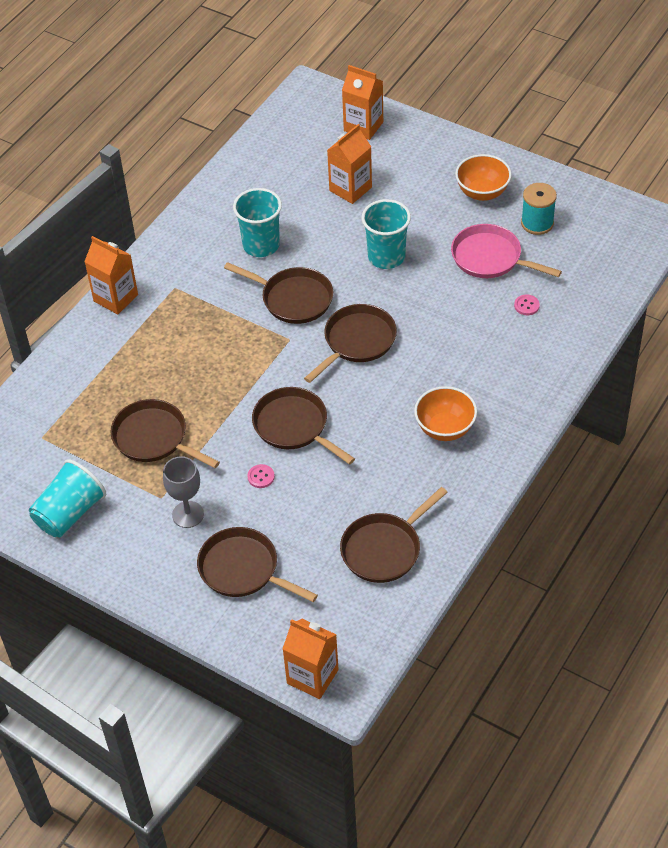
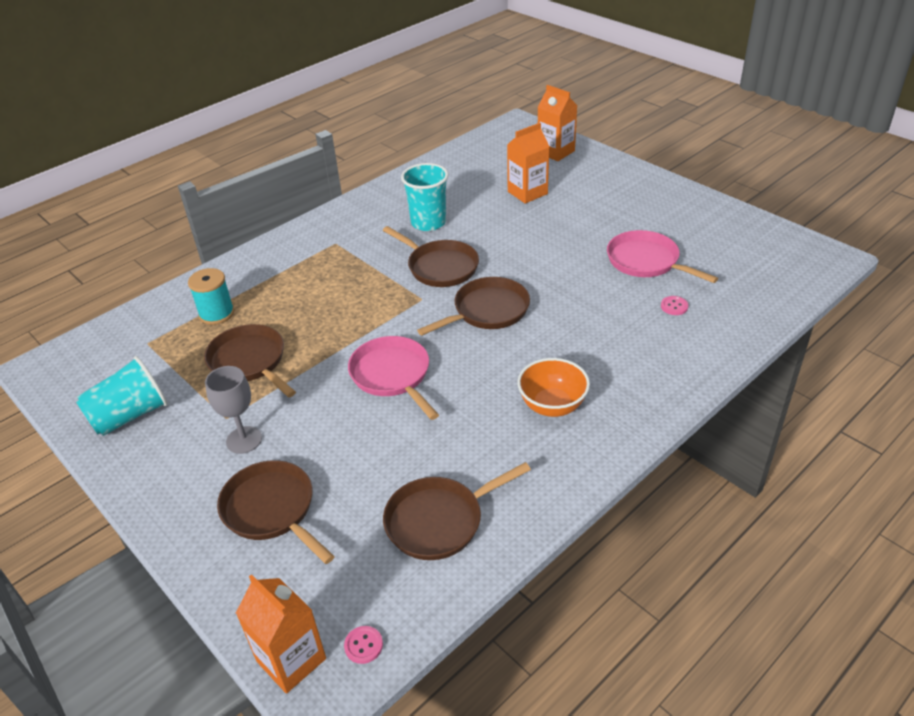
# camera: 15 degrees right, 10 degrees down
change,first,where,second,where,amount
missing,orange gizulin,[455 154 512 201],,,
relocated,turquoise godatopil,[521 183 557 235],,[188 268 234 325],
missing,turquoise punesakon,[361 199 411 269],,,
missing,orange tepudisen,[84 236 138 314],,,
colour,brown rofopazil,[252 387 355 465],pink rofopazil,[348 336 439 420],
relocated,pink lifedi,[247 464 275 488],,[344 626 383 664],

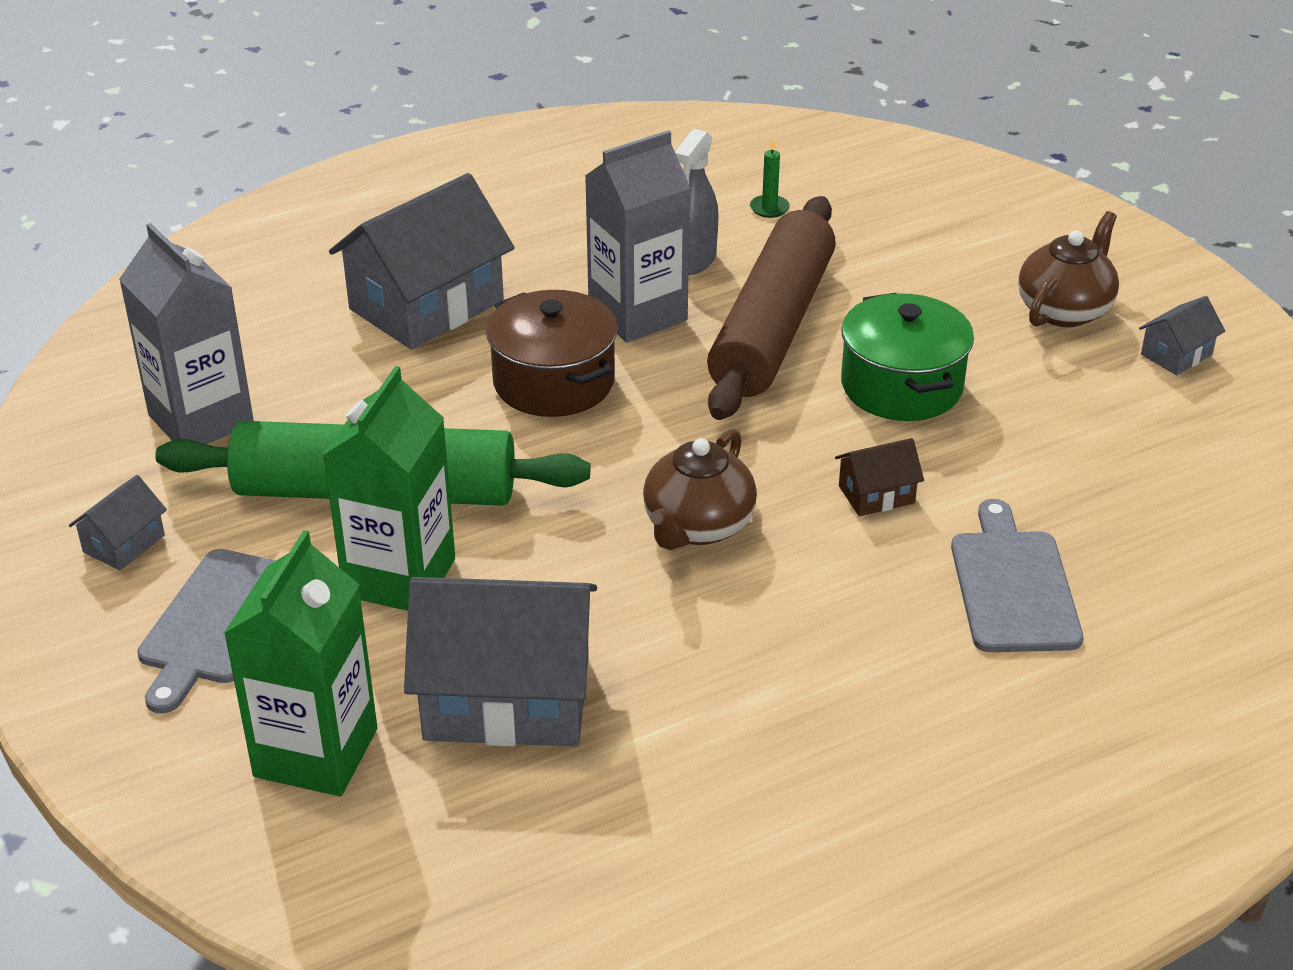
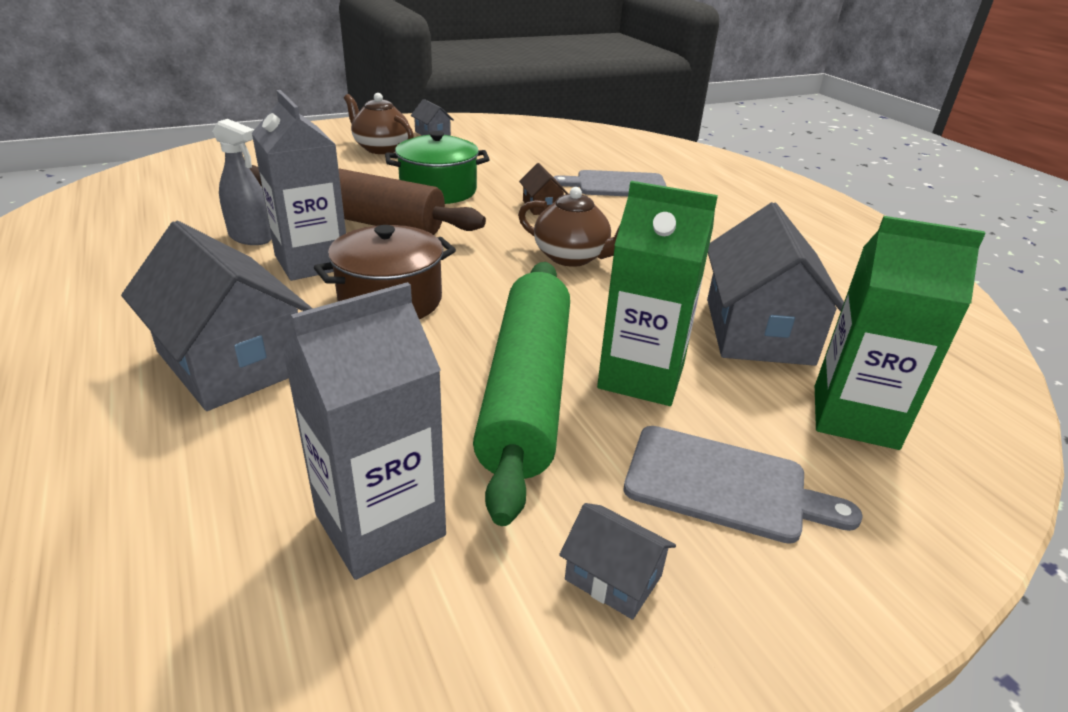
# camera: 90 degrees left, 5 degrees down
change,first,where,second,where,amount
missing,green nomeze,[750 139 790 218],,,

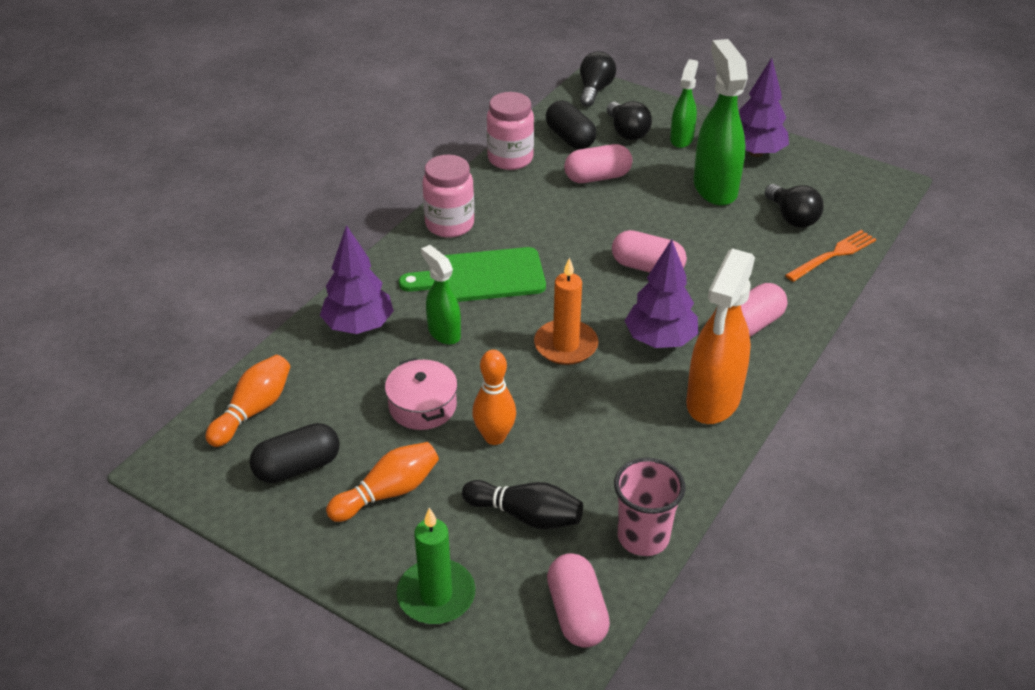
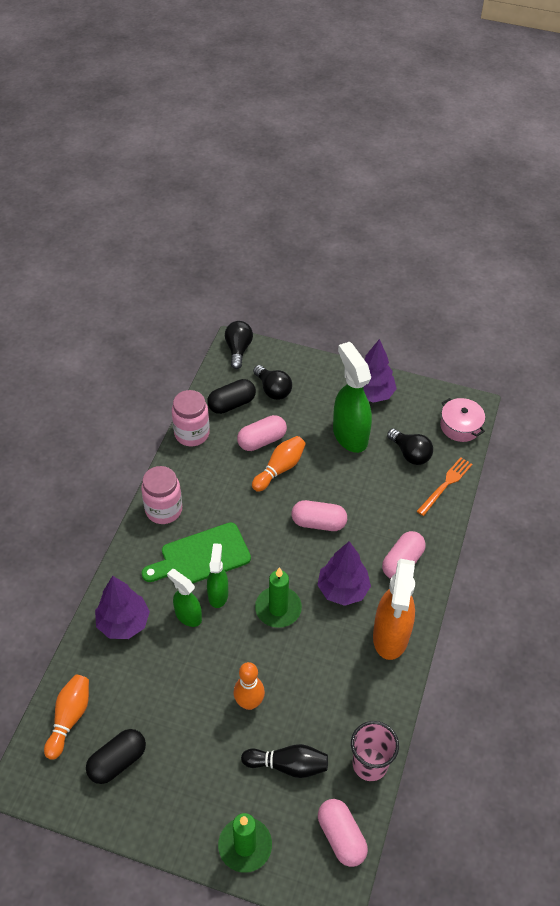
# camera: 15 degrees left, 10 degrees up
change,first,where,second,where,amount
relocated,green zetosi,[670 59 698 148],,[207 543 228 608],
spun,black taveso,[546 101 596 149],,[207 379 256 414],75 degrees counterclockwise
colour,orange nomeze,[534 257 598 365],green nomeze,[255 567 302 628],
relocated,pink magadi,[385 358 458 430],,[440 398 485 442],
relocated,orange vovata,[326 442 439 522],,[252 436 306 492],

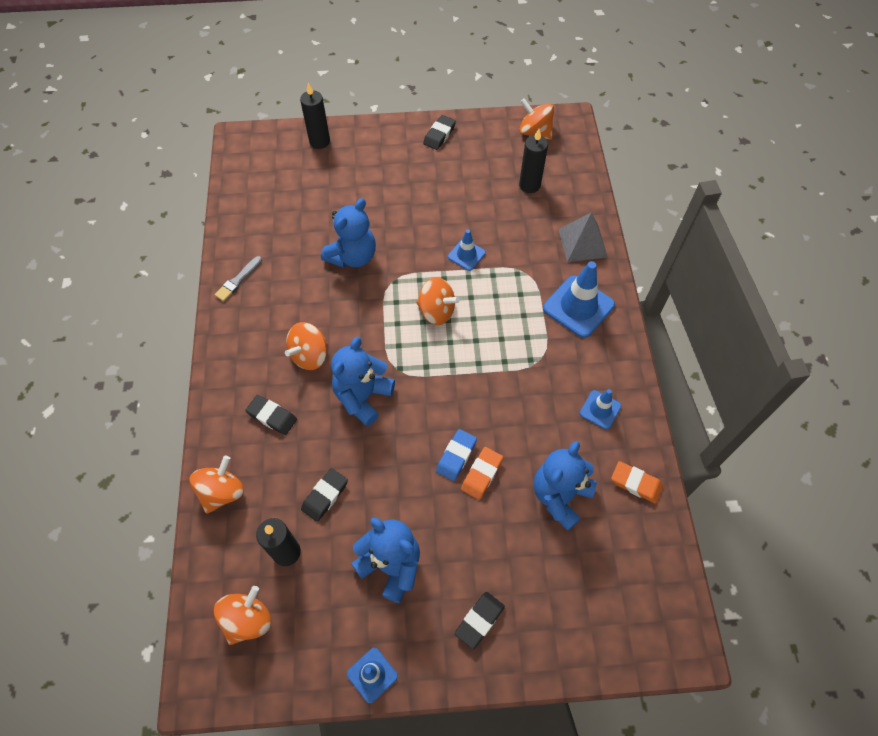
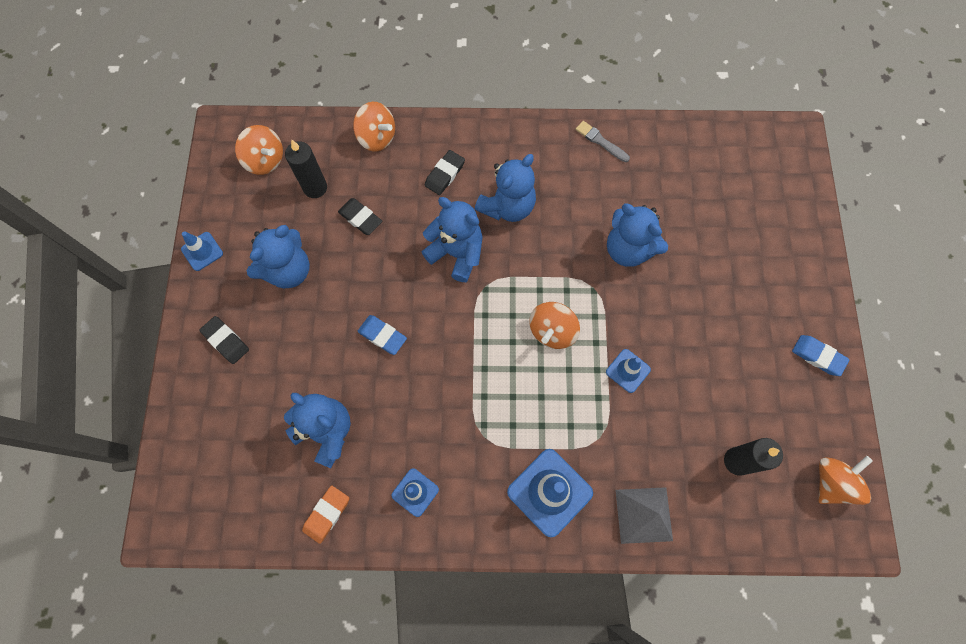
# camera: 95 degrees right, 10 degrees up
change,first,where,second,where,amount
missing,black nomeze,[300 83 330 149],,,
colour,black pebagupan,[423 115 456 150],blue pebagupan,[792 335 849 376],
exchanged,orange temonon,[285 322 327 370],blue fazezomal,[475 154 536 222],
missing,orange pebagupan,[461 447 503 500],,,

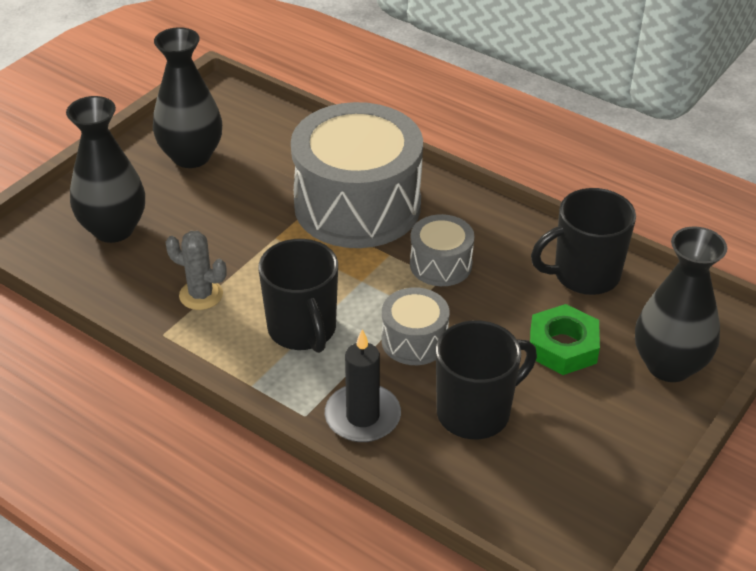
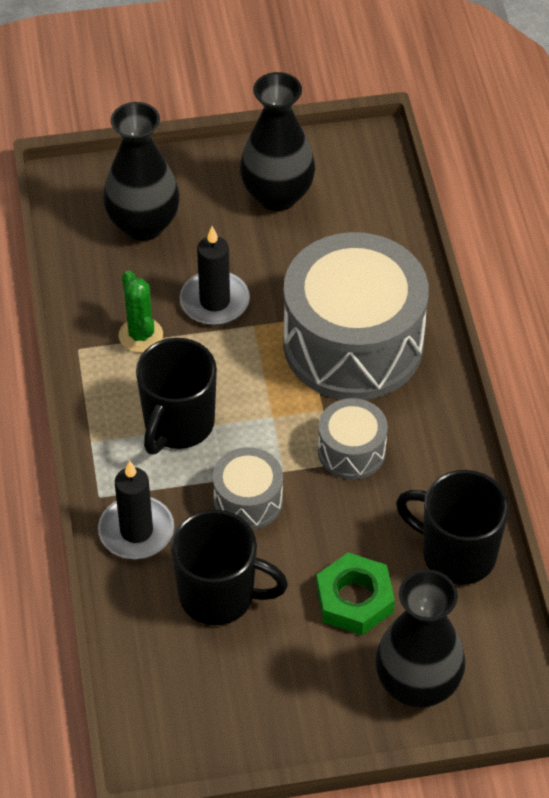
# camera: 45 degrees right, 10 degrees up
change,first,where,second,where,amount
colour,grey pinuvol,[166 231 227 310],green pinuvol,[119 270 163 352],
appeared,,,black nomeze,[180 226 250 325],

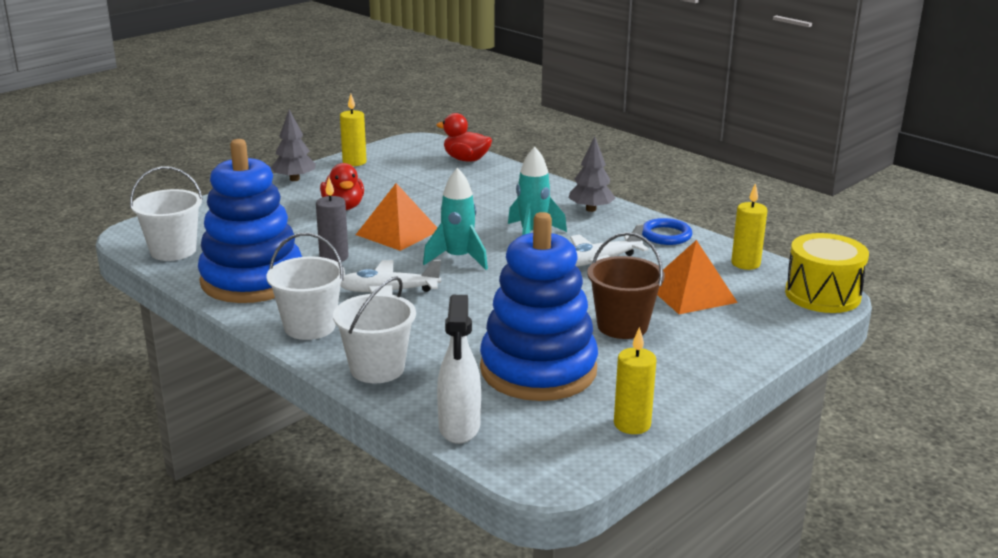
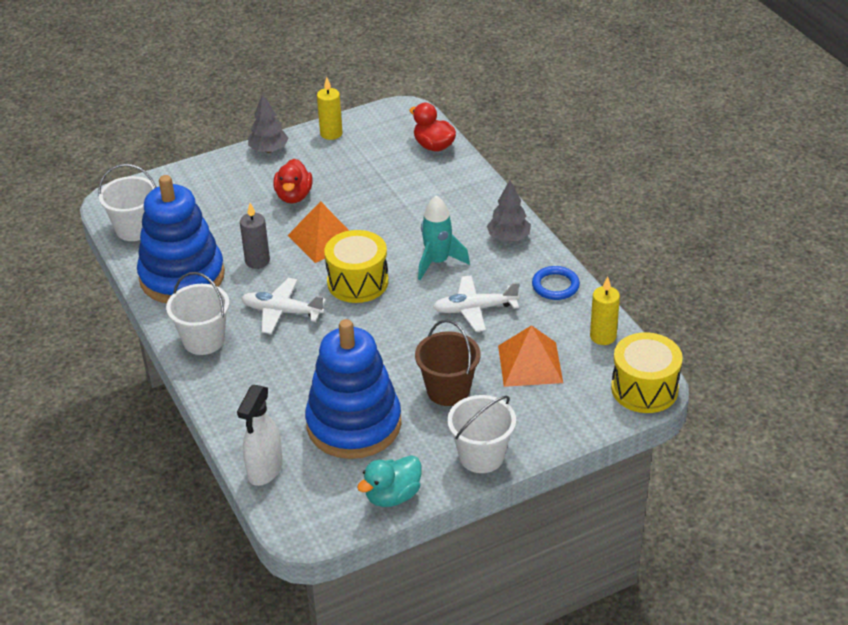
# camera: 20 degrees right, 15 degrees up
change,first,where,second,where,amount
exchanged,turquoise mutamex,[423 168 488 270],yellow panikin,[324 230 388 303],
relocated,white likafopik,[333 277 416 383],,[447 395 516 473],
exchanged,yellow nomeze,[614 327 657 434],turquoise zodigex,[357 455 422 507],

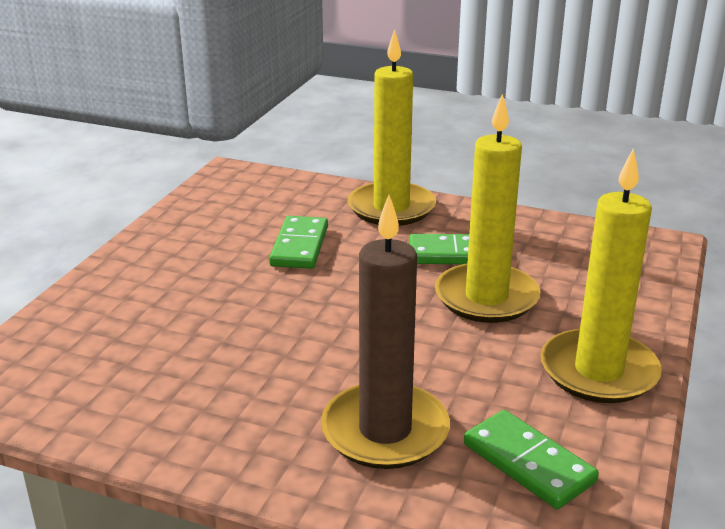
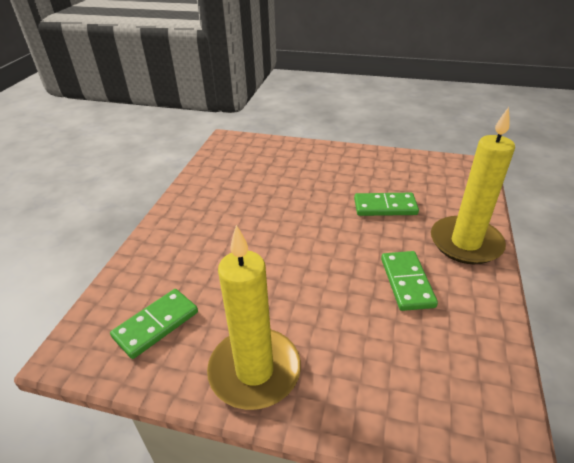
# camera: 85 degrees right, 10 degrees up
change,first,where,second,where,amount
missing,yellow nomeze,[435 93 541 323],,,
missing,brown nomeze,[321 195 450 469],,,

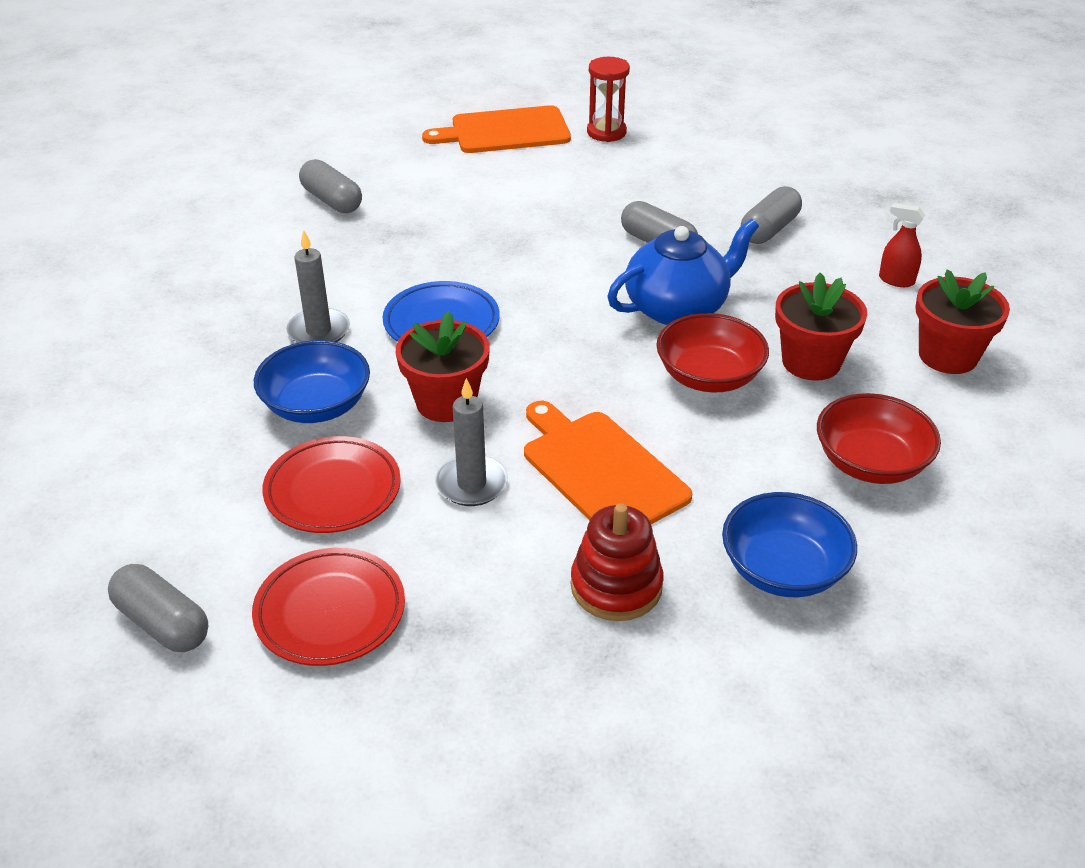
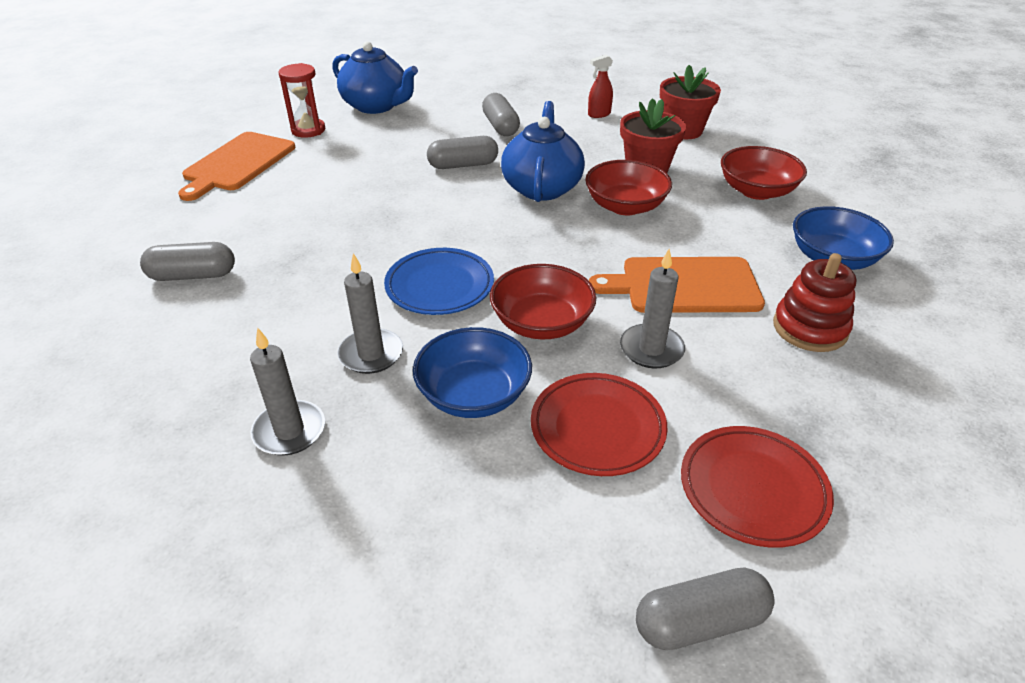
# camera: 55 degrees left, 0 degrees up
change,first,where,second,where,amount
exchanged,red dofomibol,[396 311 490 422],red gizulin,[490 264 596 339],
appeared,,,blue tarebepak,[332 41 418 114],
appeared,,,grey nomeze,[250 327 325 456],

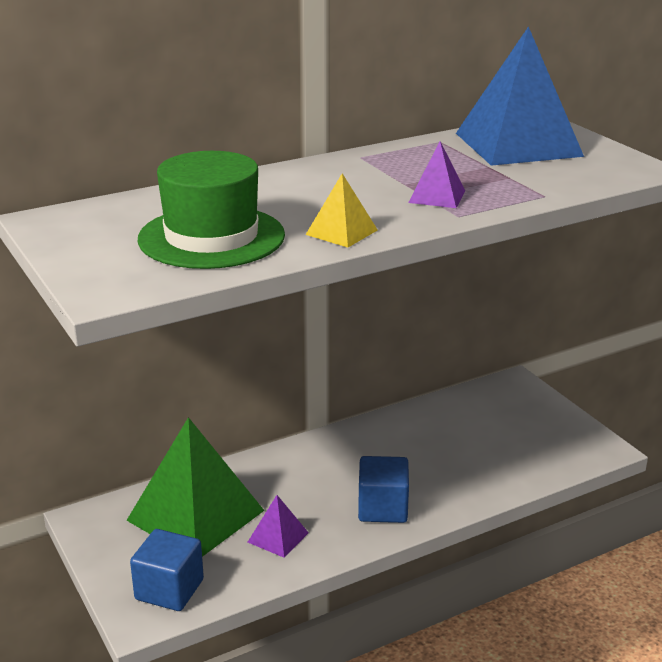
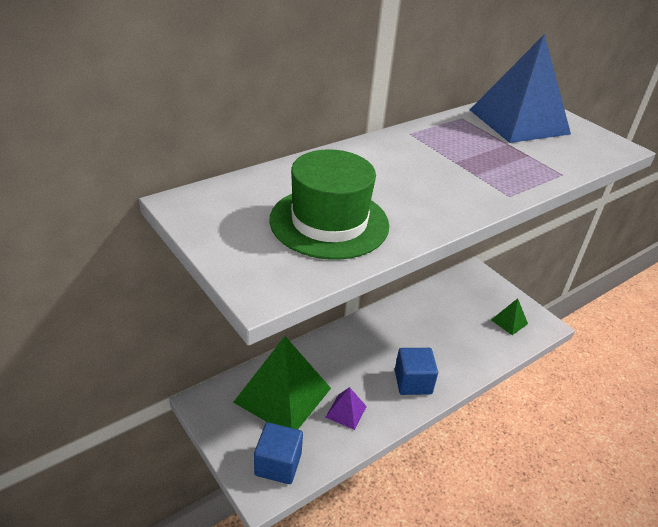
# camera: 10 degrees left, 10 degrees up
change,first,where,second,where,amount
missing,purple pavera,[408 142 465 208],,,
missing,yellow pavera,[306 173 378 248],,,
appeared,,,green pavera,[491 298 528 335],

